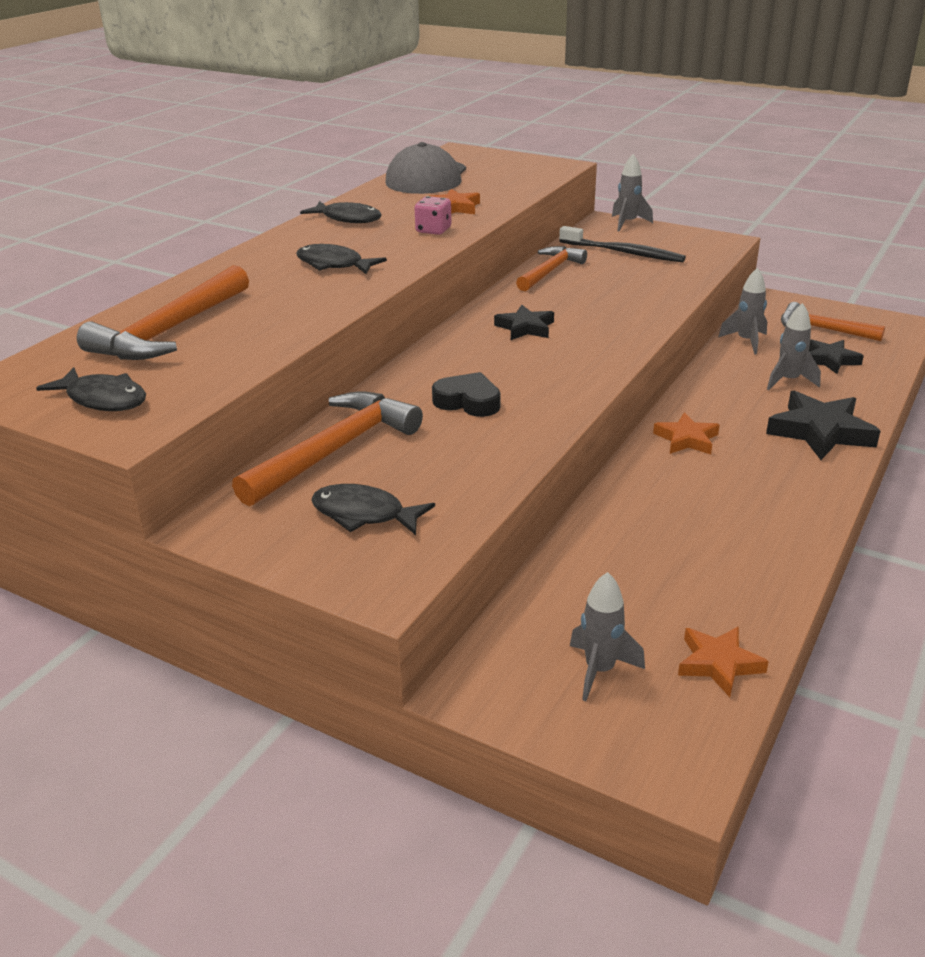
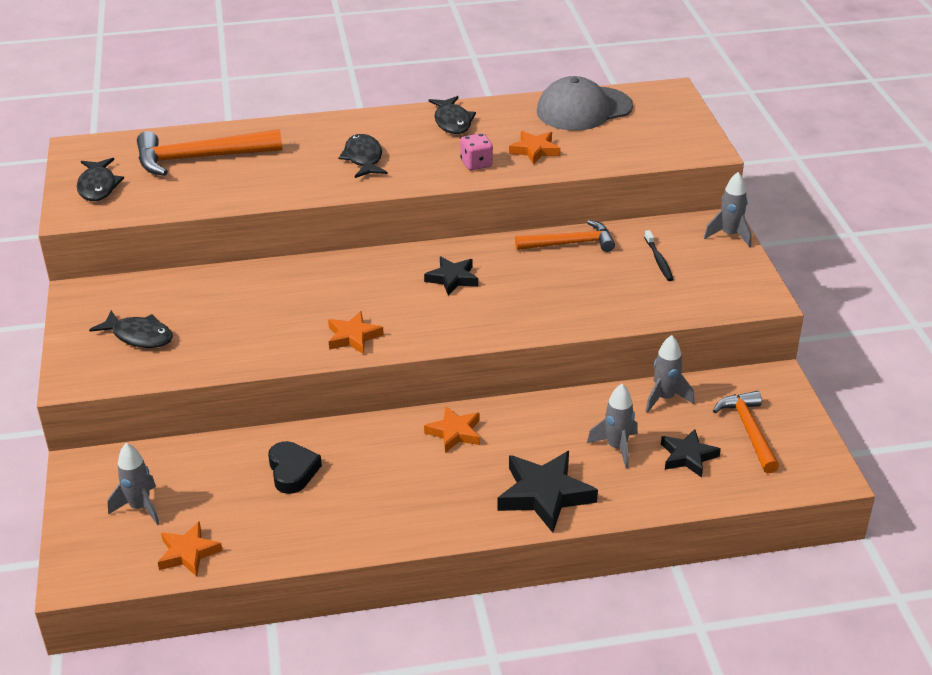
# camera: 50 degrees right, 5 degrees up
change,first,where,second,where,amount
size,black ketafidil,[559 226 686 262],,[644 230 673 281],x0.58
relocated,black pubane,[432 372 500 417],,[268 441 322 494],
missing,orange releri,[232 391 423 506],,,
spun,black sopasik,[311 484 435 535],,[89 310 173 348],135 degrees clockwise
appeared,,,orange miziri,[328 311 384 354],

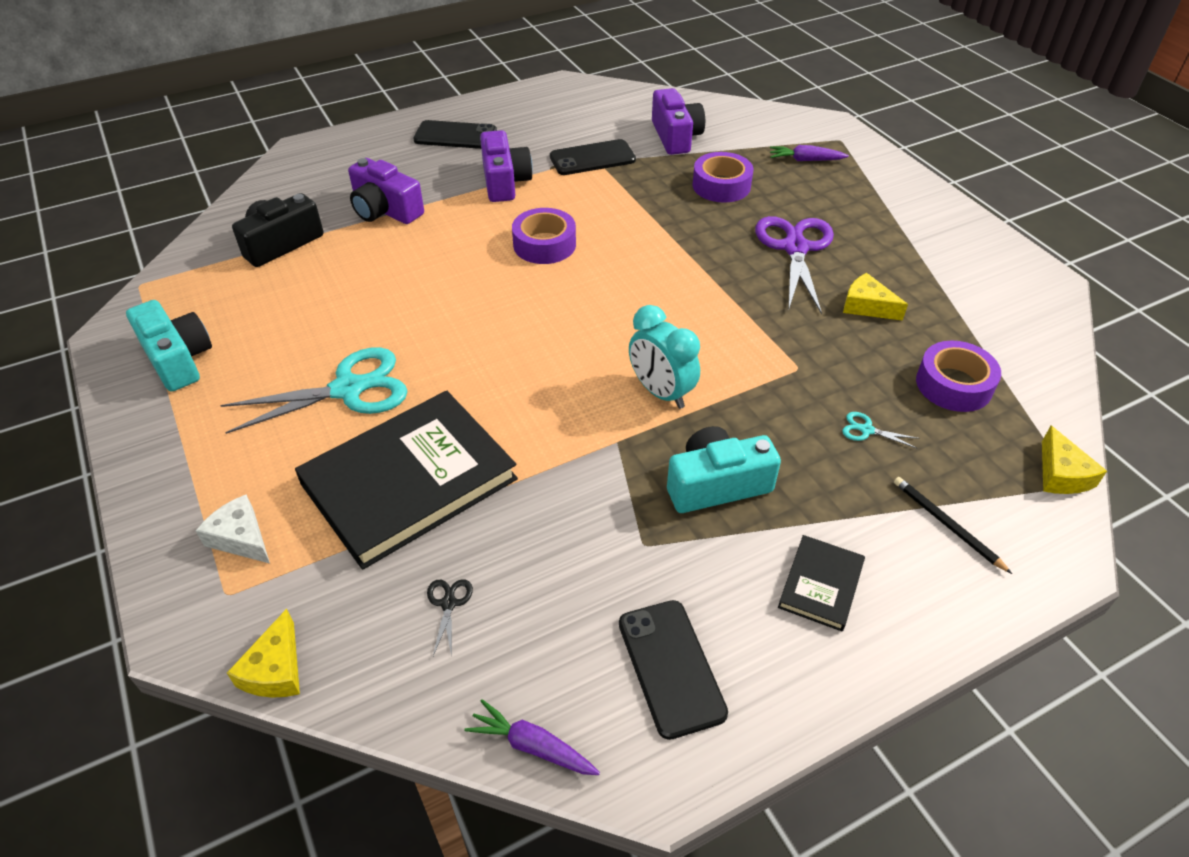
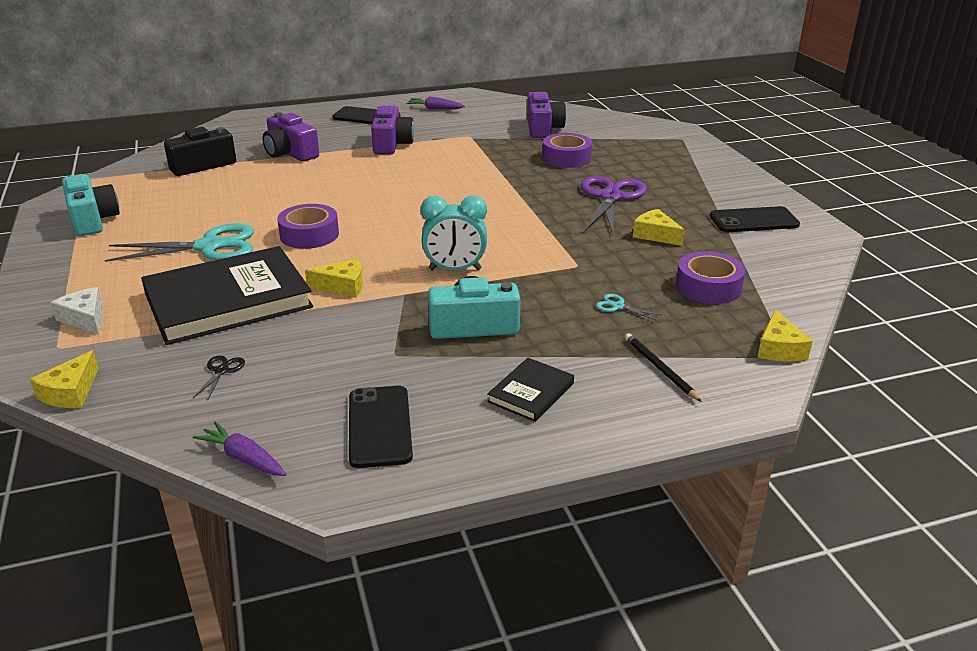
# camera: 10 degrees right, 15 degrees down
change,first,where,second,where,amount
relocated,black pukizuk,[550 139 636 175],,[710 206 800 232],
relocated,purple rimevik,[770 145 849 161],,[407 97 465 109],
relocated,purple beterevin,[512 208 576 264],,[277 204 339 249],
spun,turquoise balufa,[629 305 700 409],,[420 196 487 270],60 degrees counterclockwise
appeared,,,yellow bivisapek,[305 258 363 298],

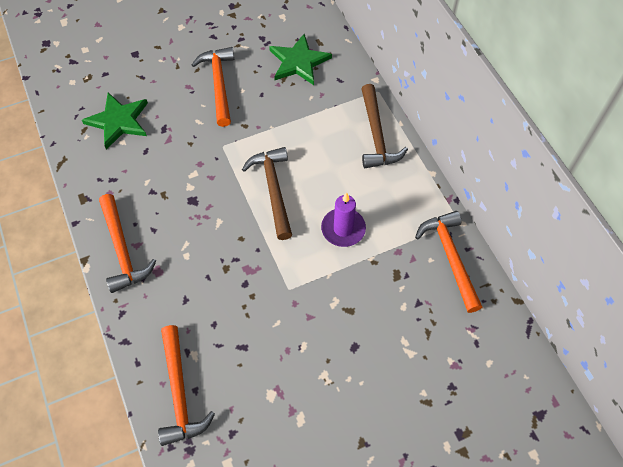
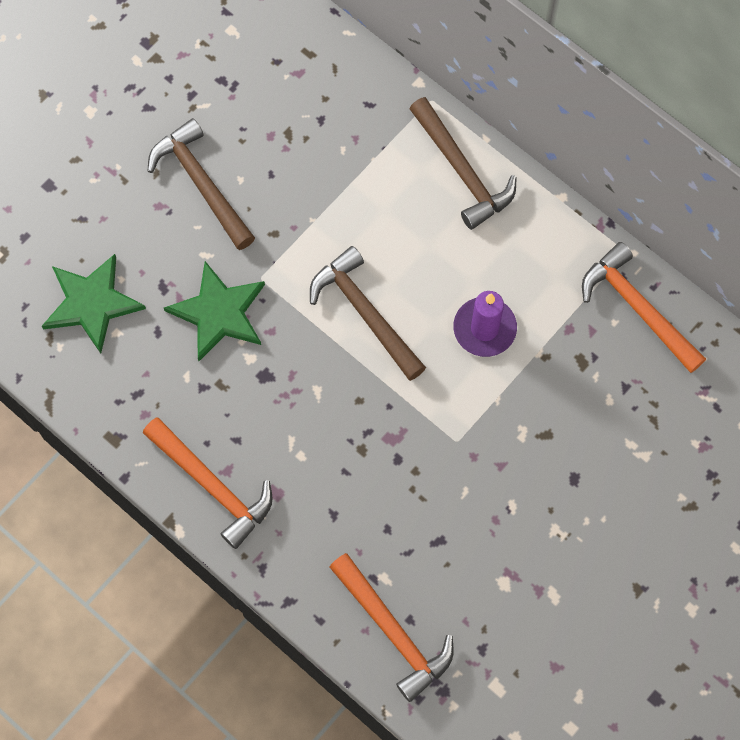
# camera: 25 degrees left, 10 degrees up
change,first,where,second,where,amount
relocated,green miziri,[269 34 332 85],,[164 261 265 361],
colour,orange releri,[192 47 234 127],brown releri,[148 118 255 250],

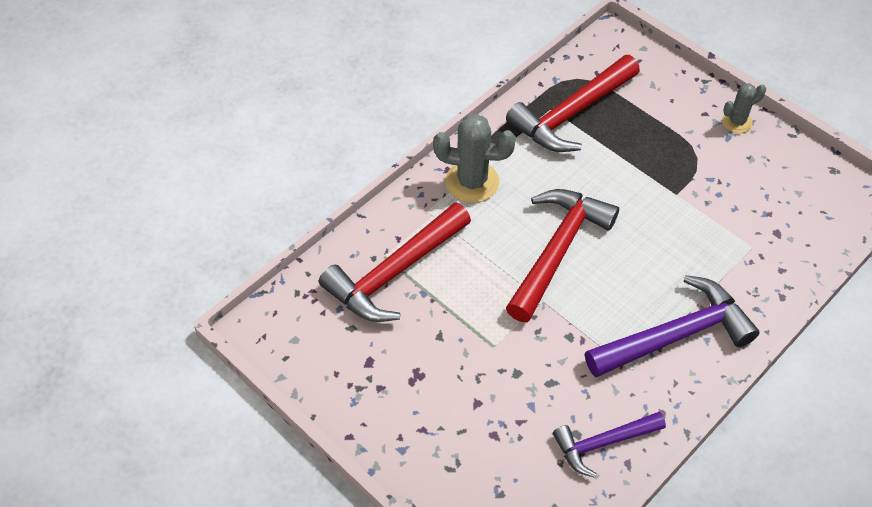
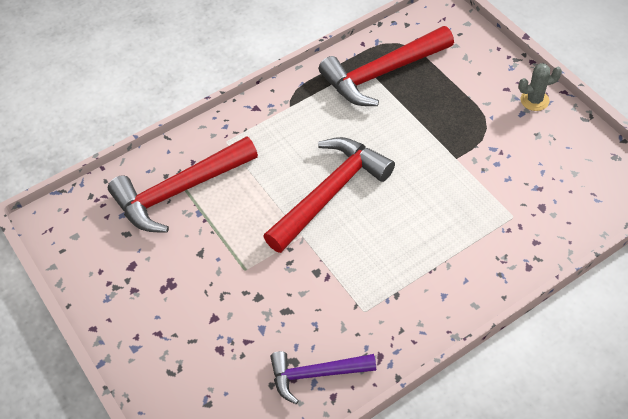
# camera: 15 degrees right, 0 degrees up
change,first,where,second,where,amount
missing,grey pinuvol,[433 114 516 203],,,
missing,purple releri,[585 275 760 377],,,

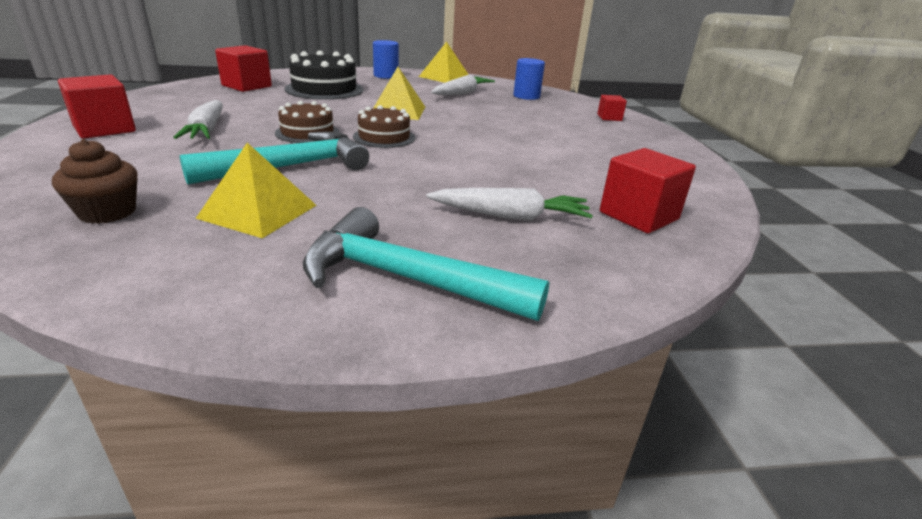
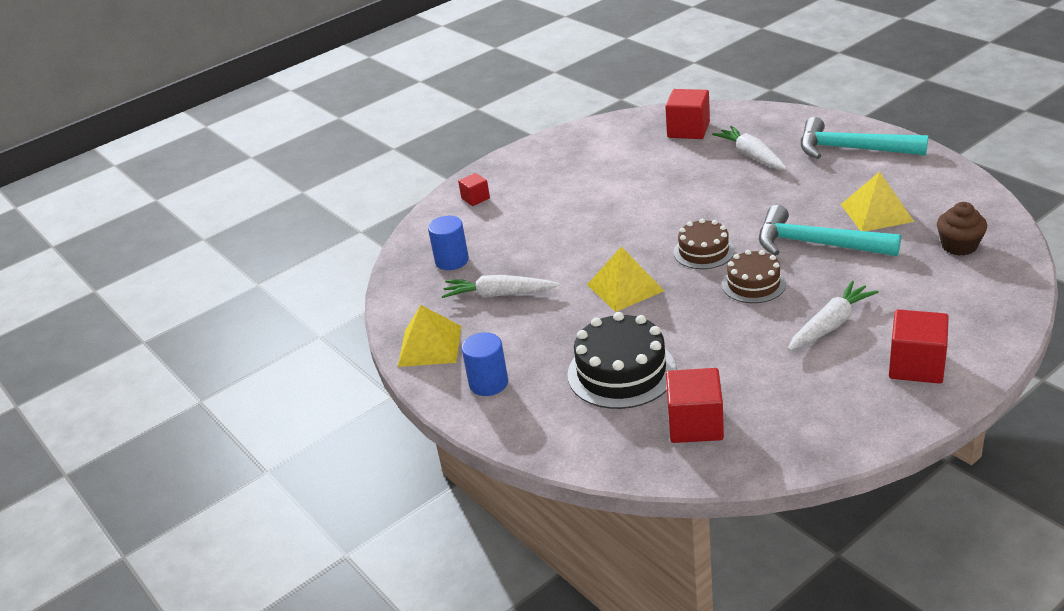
# camera: 115 degrees left, 5 degrees up
change,first,where,second,where,amount
spun,turquoise releri,[303 207 549 321],,[801 117 928 159],120 degrees clockwise

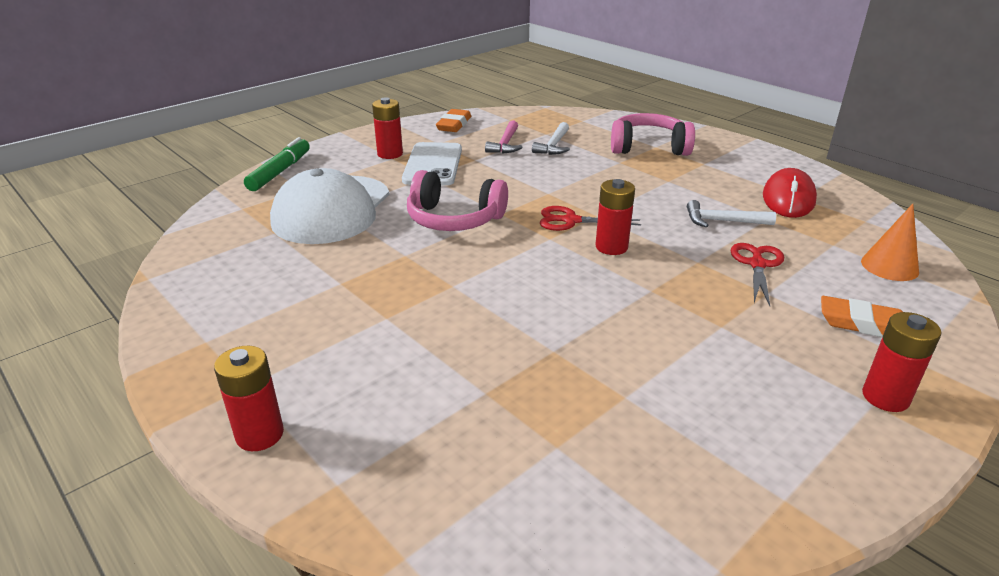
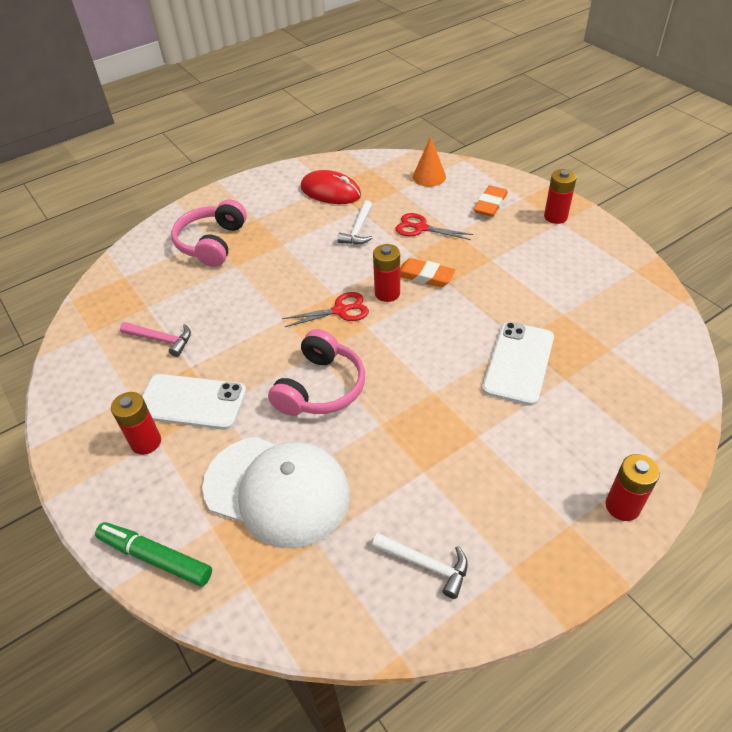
# camera: 80 degrees left, 15 degrees up
change,first,where,second,where,amount
relocated,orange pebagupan,[436 109 471 132],,[400 258 456 287],
relocated,white releri,[532 122 570 155],,[372 533 468 599],
spun,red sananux,[540 206 641 231],,[282 292 369 327],120 degrees counterclockwise
appeared,,,white pukizuk,[482 322 554 406],

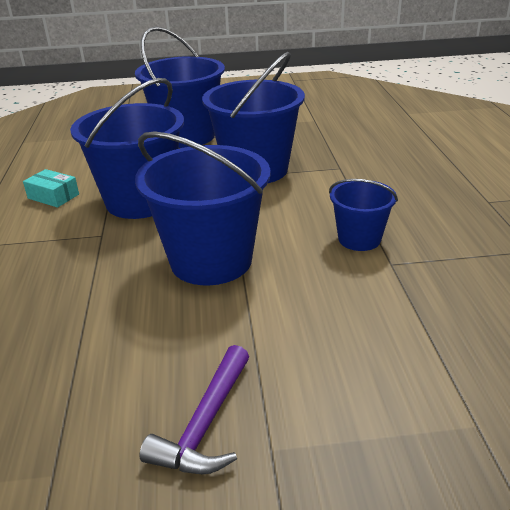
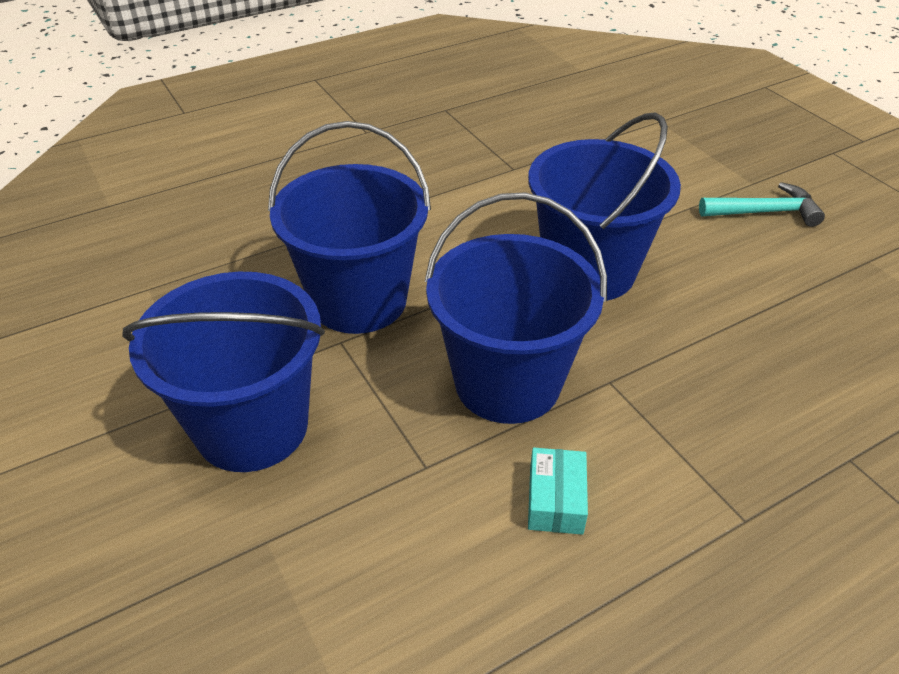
# camera: 115 degrees left, 10 degrees up
change,first,where,second,where,amount
missing,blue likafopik,[329 179 398 251],,,
colour,purple releri,[139 345 249 474],turquoise releri,[699 182 825 227],

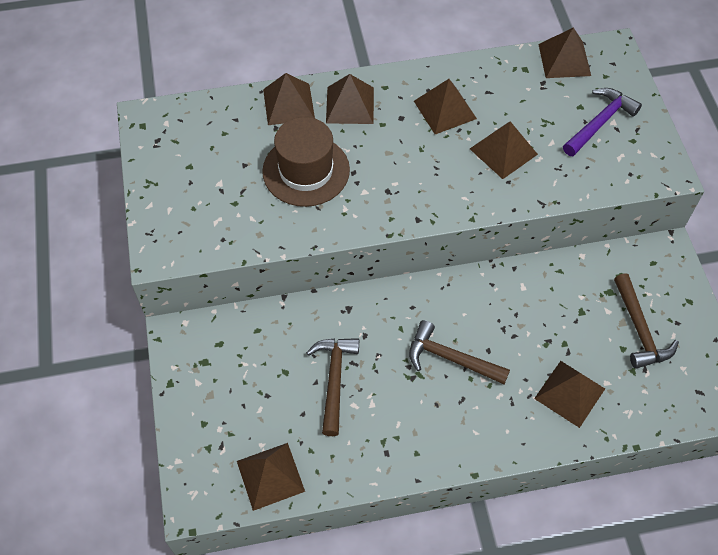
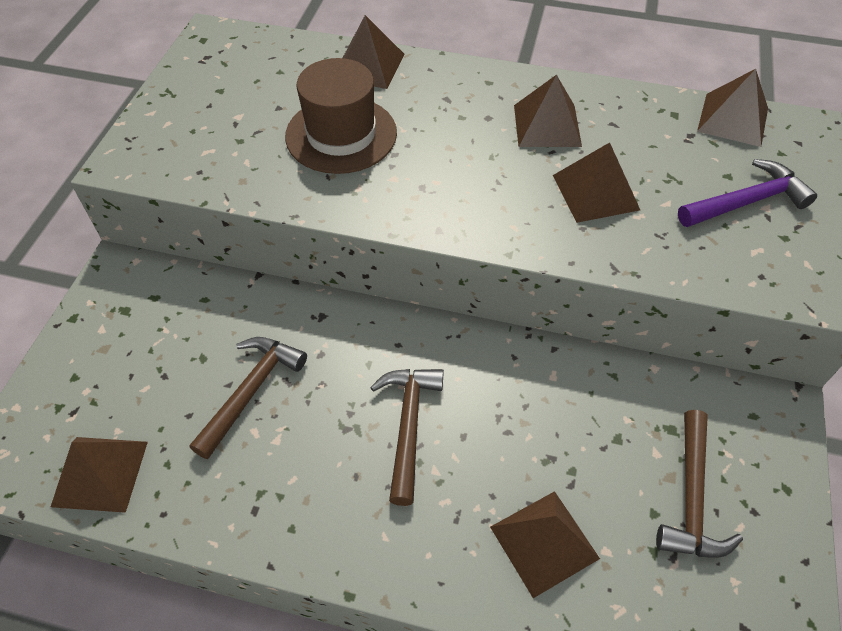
# camera: 25 degrees right, 5 degrees down
change,first,where,second,where,amount
missing,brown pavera,[326 74 374 124],,,
spun,brown releri,[409 320 510 384],,[370 369 444 506],45 degrees clockwise

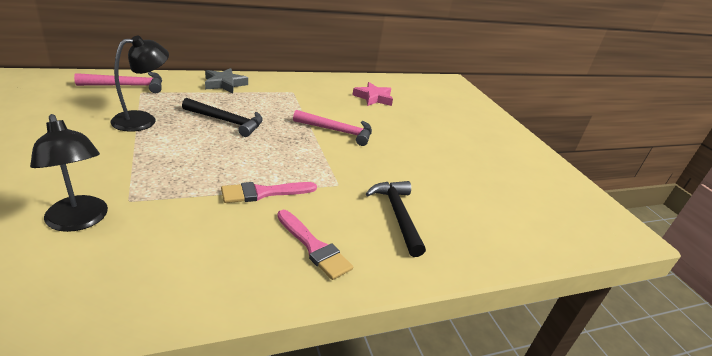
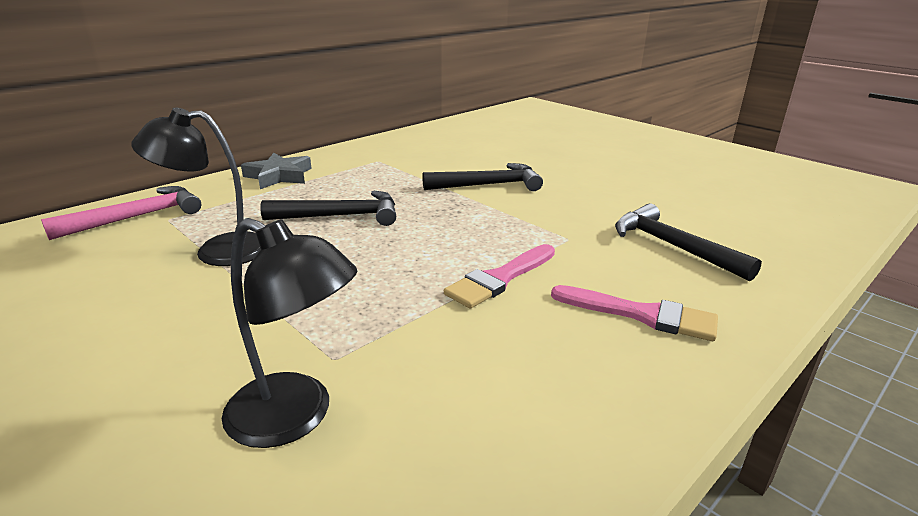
# camera: 20 degrees left, 5 degrees down
change,first,where,second,where,amount
spun,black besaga,[110 36 169 132],,[131 108 261 266],120 degrees counterclockwise
missing,pink miziri,[352 82 393 106],,,
colour,pink releri,[293 110 372 146],black releri,[422 163 543 191],

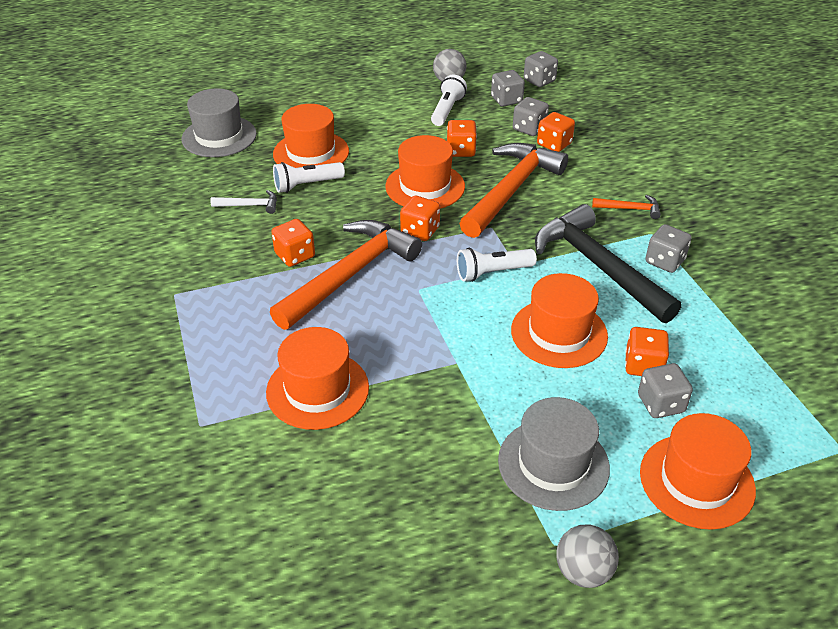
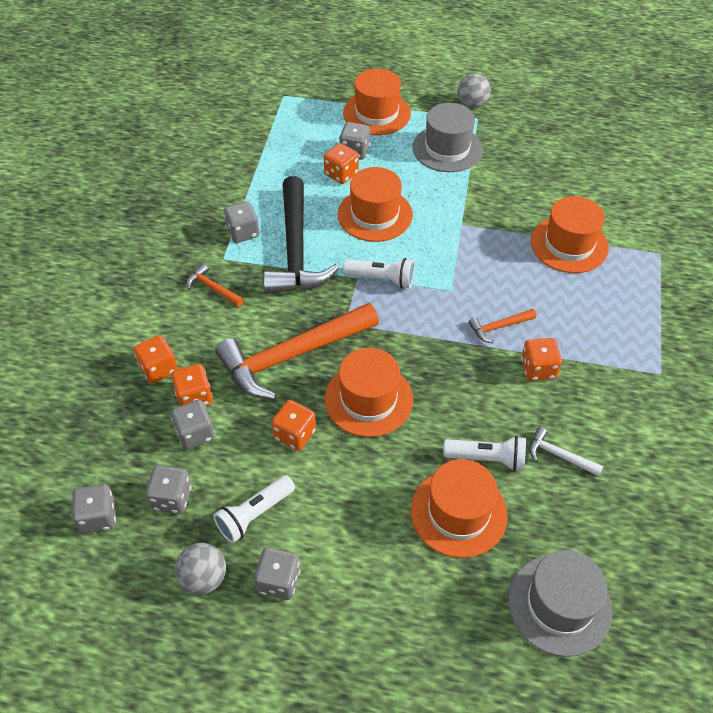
# camera: 150 degrees left, 10 degrees up
change,first,where,second,where,amount
relocated,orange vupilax,[400 196 440 241],,[133 335 178 383],
size,orange releri,[270 220 422 330],,[468 309 536 343],x0.42
appeared,,,grey vupilax,[254 547 301 600],

